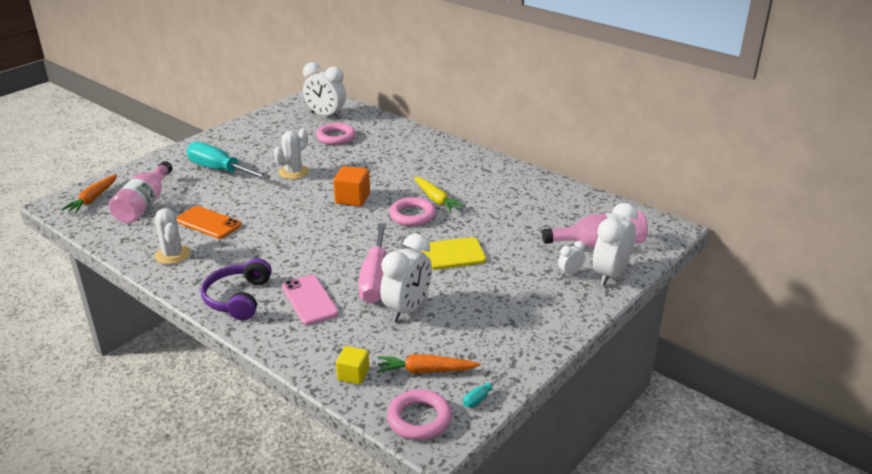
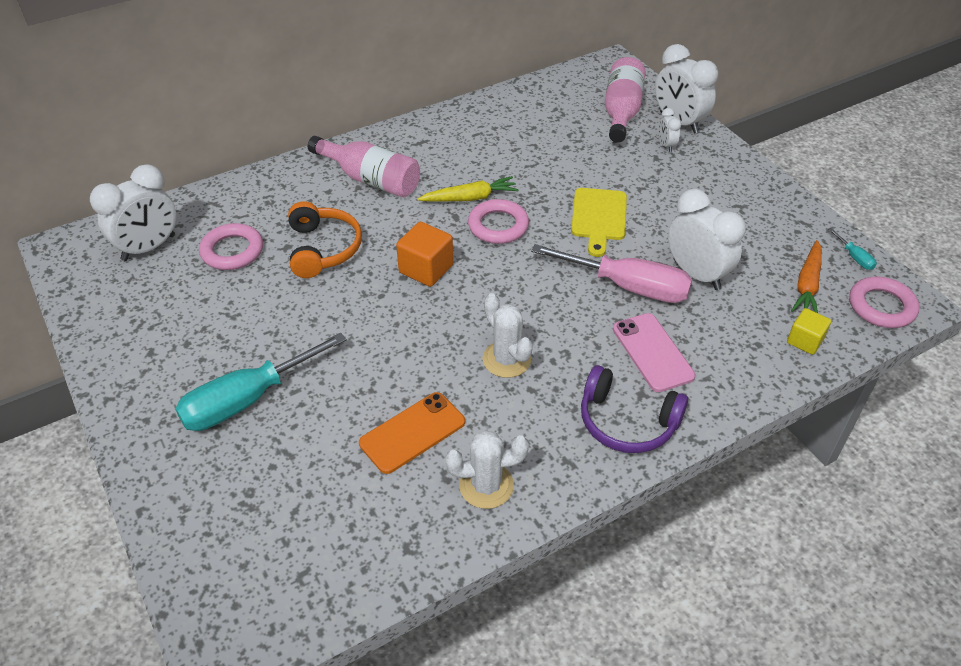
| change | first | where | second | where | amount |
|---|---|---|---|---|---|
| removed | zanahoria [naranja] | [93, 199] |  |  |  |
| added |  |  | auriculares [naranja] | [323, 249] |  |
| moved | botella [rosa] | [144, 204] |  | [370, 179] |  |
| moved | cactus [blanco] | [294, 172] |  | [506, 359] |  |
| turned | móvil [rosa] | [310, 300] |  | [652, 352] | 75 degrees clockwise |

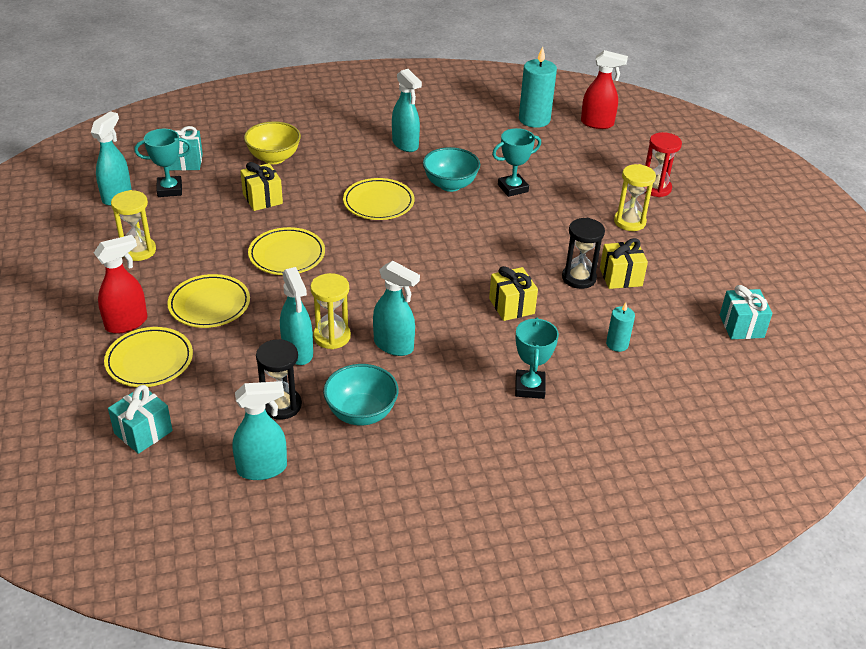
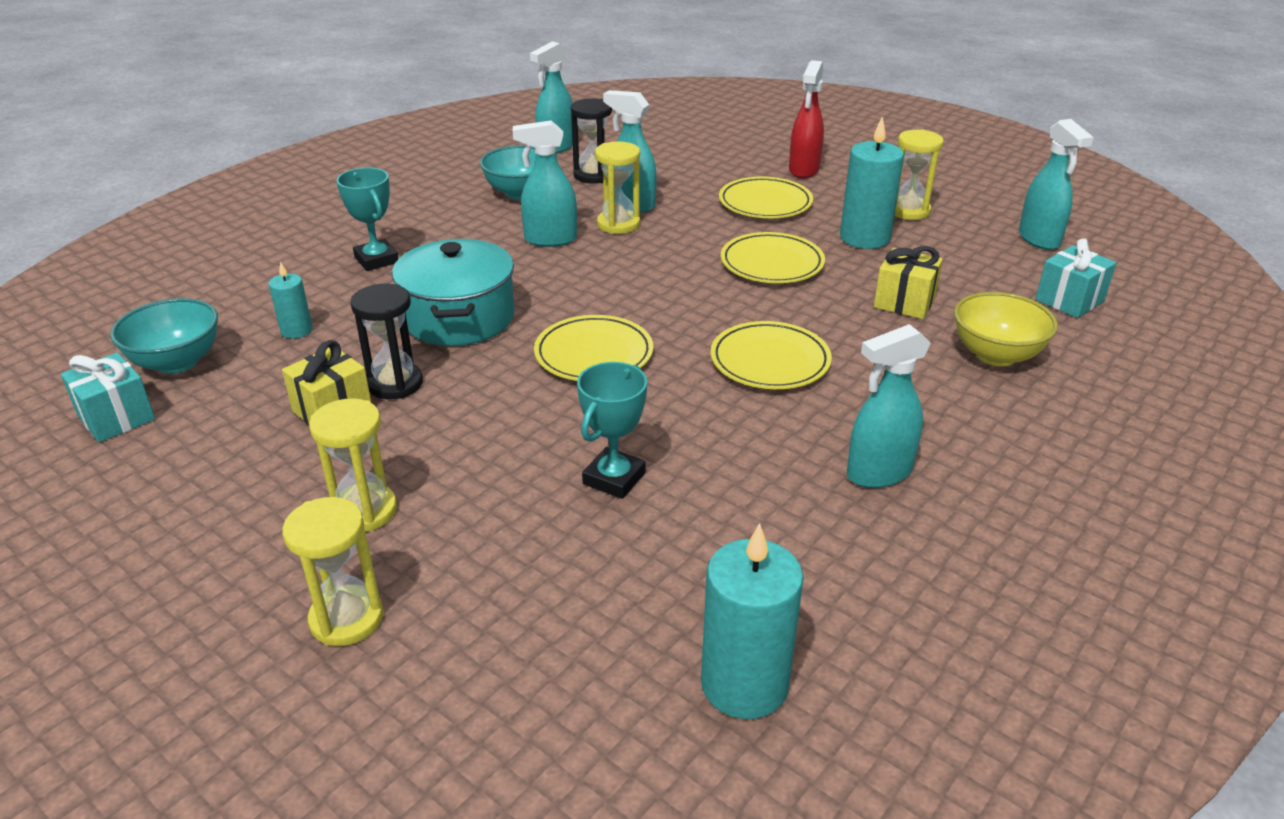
| change | first | where | second | where | amount |
|---|---|---|---|---|---|
| removed | regalo [turquesa] | [143, 432] |  |  |  |
| removed | trofeo [turquesa] | [169, 190] |  |  |  |
| removed | pulverizador [rojo] | [597, 123] |  |  |  |
| added |  |  | vela [turquesa] | [864, 238] |  |
| moved | plato [amarillo] | [149, 361] |  | [594, 354] |  |
| moved | cuenco [turquesa] | [450, 185] |  | [177, 362] |  |
| replaced | regalo [amarillo] | [511, 306] | olla [turquesa] | [459, 318] |  |
| recoloured | reloj de arena [rojo] | [656, 188] | reloj de arena [amarillo] | [346, 619] |  |
| turned | pulverizador [turquesa] | [405, 144] |  | [878, 473] | 45 degrees counterclockwise |

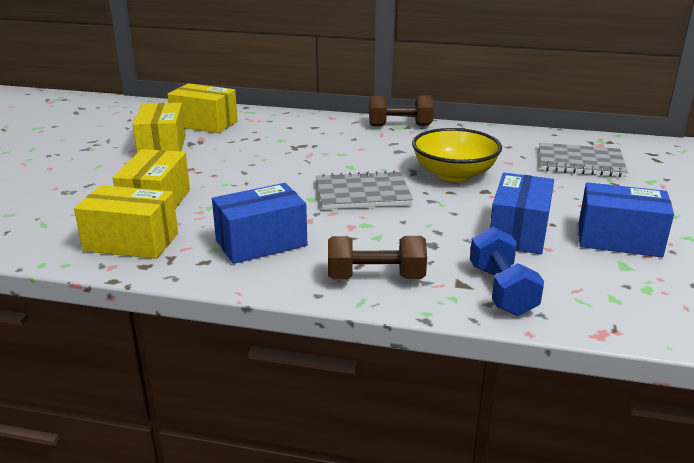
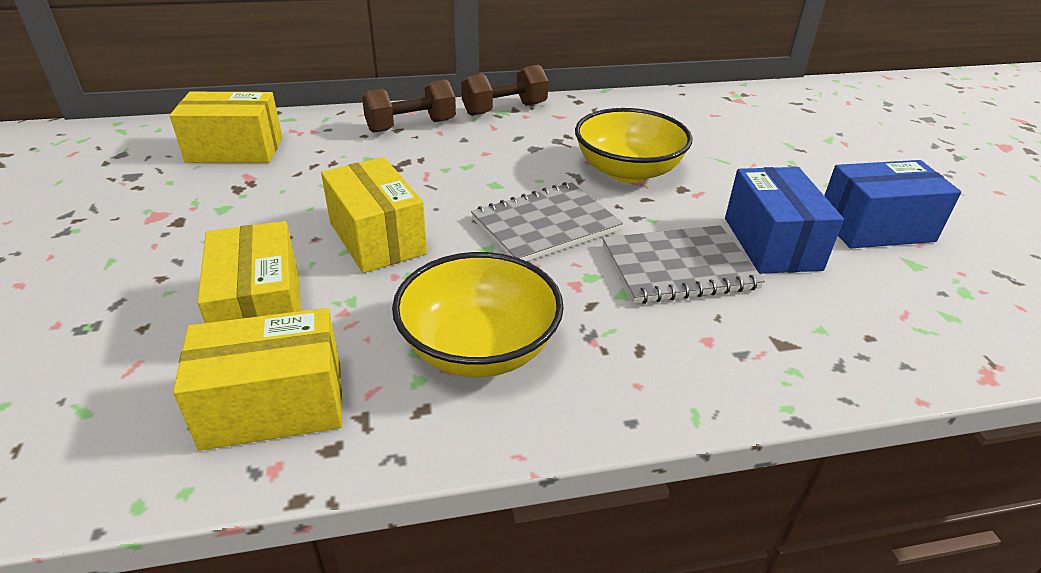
| change | first | where | second | where | amount |
|---|---|---|---|---|---|
| removed | mancuerna [azul] | [502, 290] |  |  |  |
| moved | caja [amarillo] | [162, 147] |  | [377, 238] |  |
| moved | mancuerna [marrón] | [375, 278] |  | [411, 126] |  |
| moved | cuaderno [gris] | [580, 162] |  | [679, 267] |  |
| replaced | caja [azul] | [261, 243] | cuenco [amarillo] | [479, 348] |  |

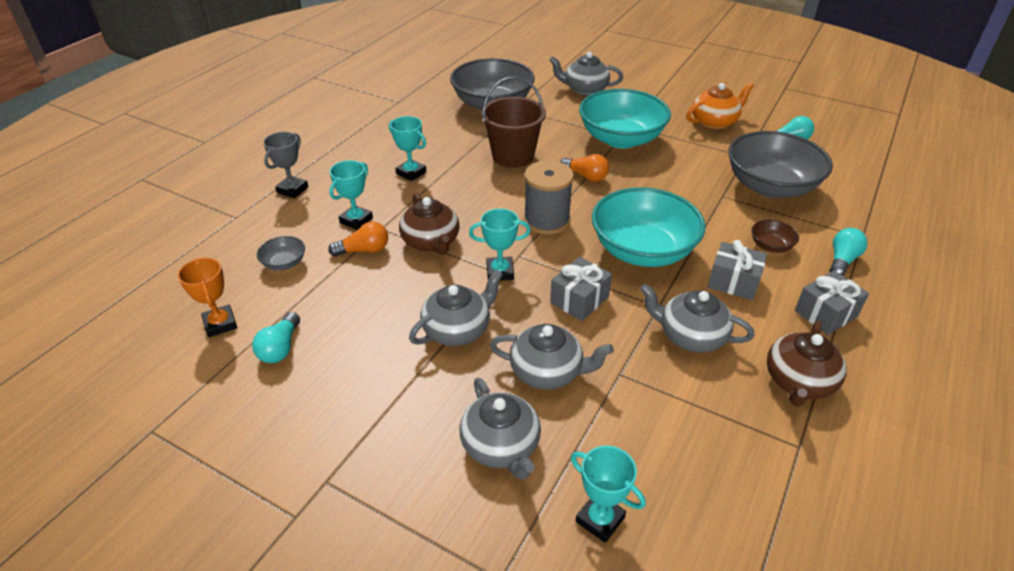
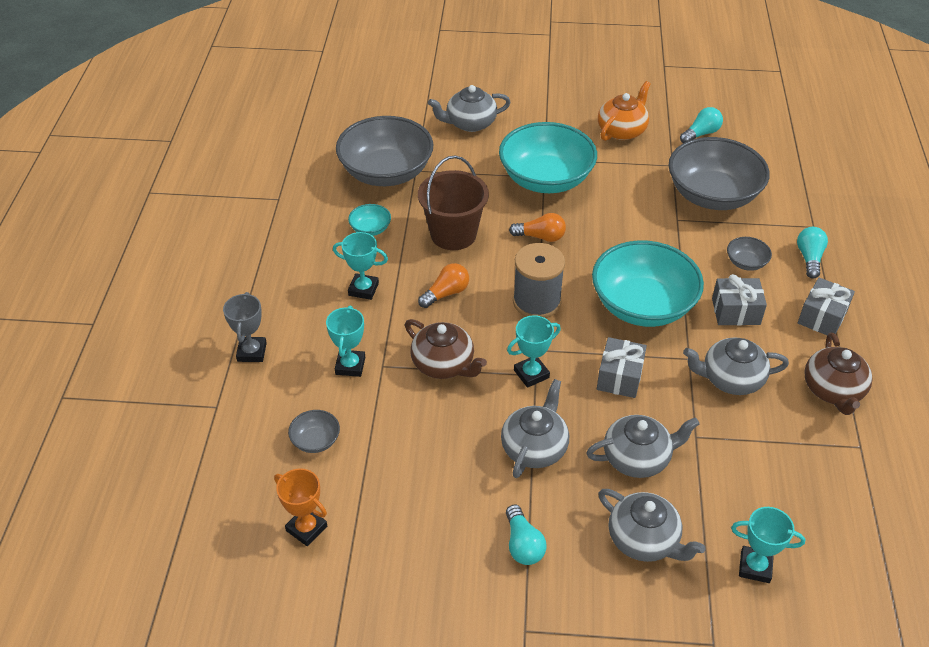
| change | first | where | second | where | amount |
|---|---|---|---|---|---|
| added |  |  | cuenco [turquesa] | [370, 229] |  |
| moved | bombilla [turquesa] | [280, 348] |  | [523, 544] |  |
| moved | bombilla [naranja] | [364, 250] |  | [446, 293] |  |
| recoloured | cuenco [marrón] | [770, 246] | cuenco [gris] | [746, 263] |  |

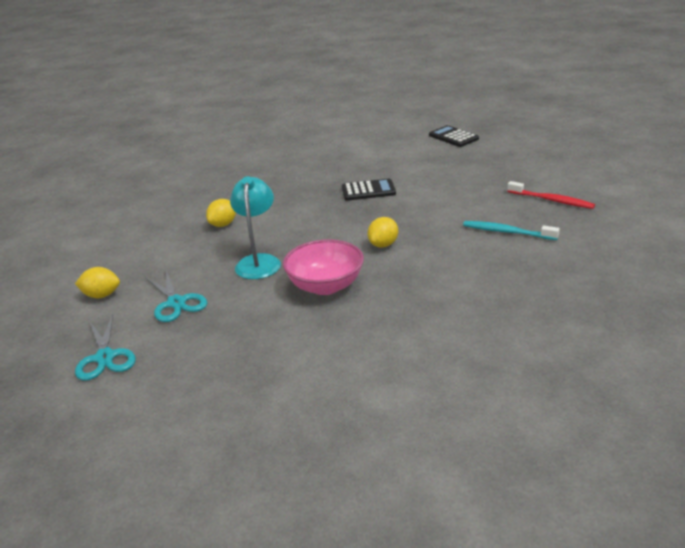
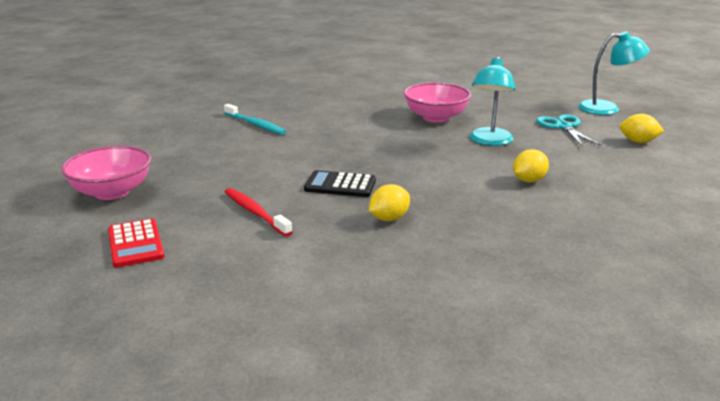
| change | first | where | second | where | amount |
|---|---|---|---|---|---|
| added |  |  | cuenco [rosa] | [112, 192] |  |
| moved | limón [amarillo] | [383, 245] |  | [389, 218] |  |
| moved | cepillo de dientes [rojo] | [552, 200] |  | [255, 212] |  |
| replaced | tijeras [turquesa] | [105, 357] | lámpara [turquesa] | [607, 108] |  |
| recoloured | calculadora [negro] | [453, 137] | calculadora [rojo] | [135, 244] |  |

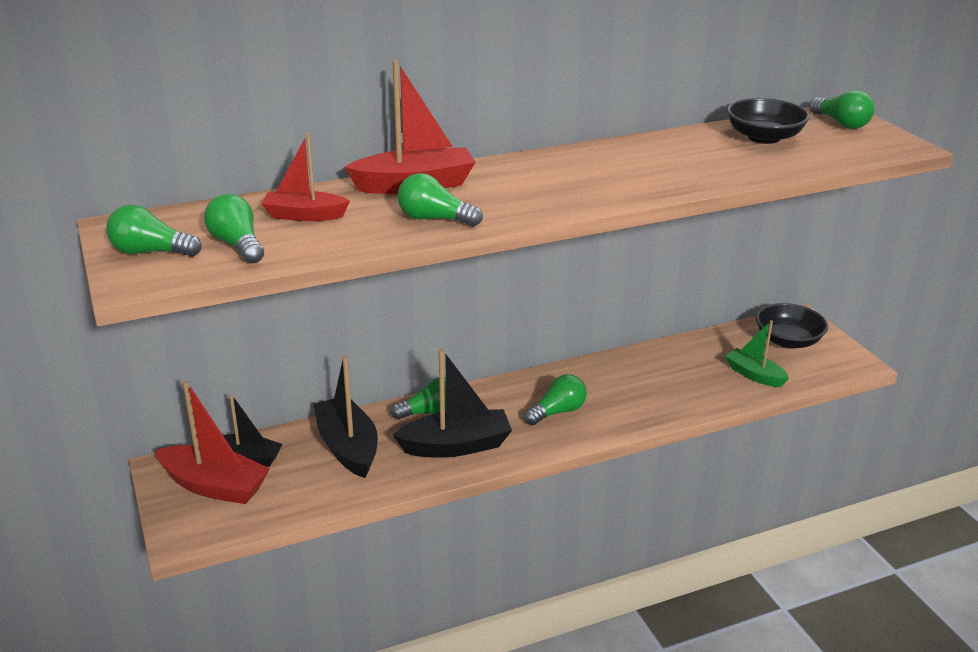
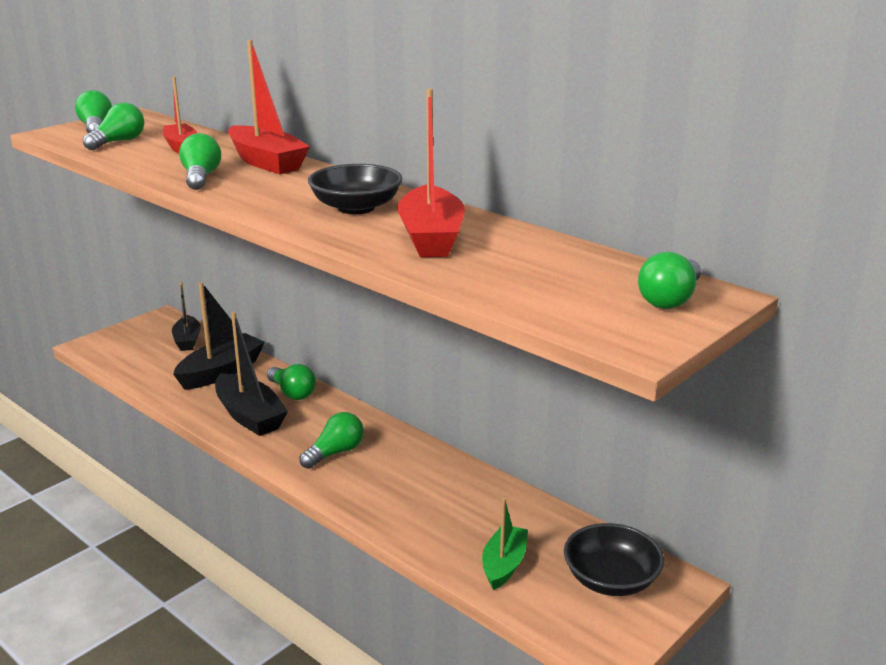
| change | first | where | second | where | amount |
|---|---|---|---|---|---|
| moved | barco [rojo] | [214, 486] |  | [431, 237] |  |
| moved | cuenco [negro] | [764, 137] |  | [356, 208] |  |
| turned | bombilla [verde] | [557, 412] |  | [335, 453] | 75 degrees counterclockwise |

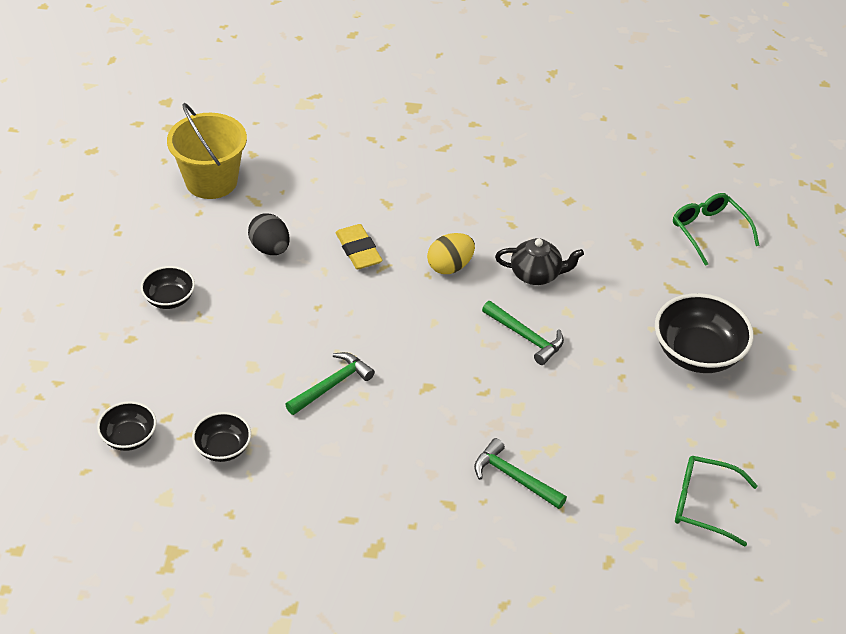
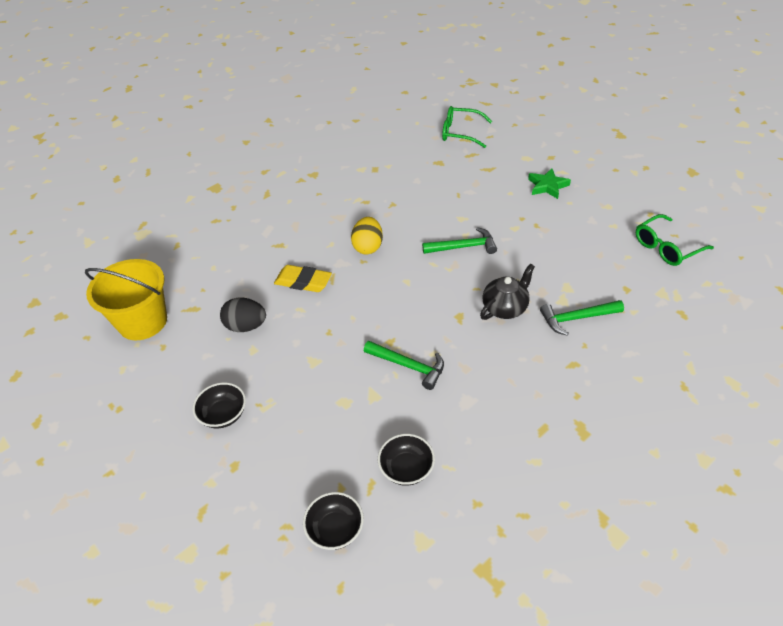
| change | first | where | second | where | amount |
|---|---|---|---|---|---|
| moved | tetera [negro] | [536, 274] |  | [505, 308] |  |
| replaced | cuenco [negro] | [698, 353] | estrella [verde] | [547, 186] |  |
| turned | martillo [verde] | [331, 385] |  | [408, 366] | 120 degrees clockwise |

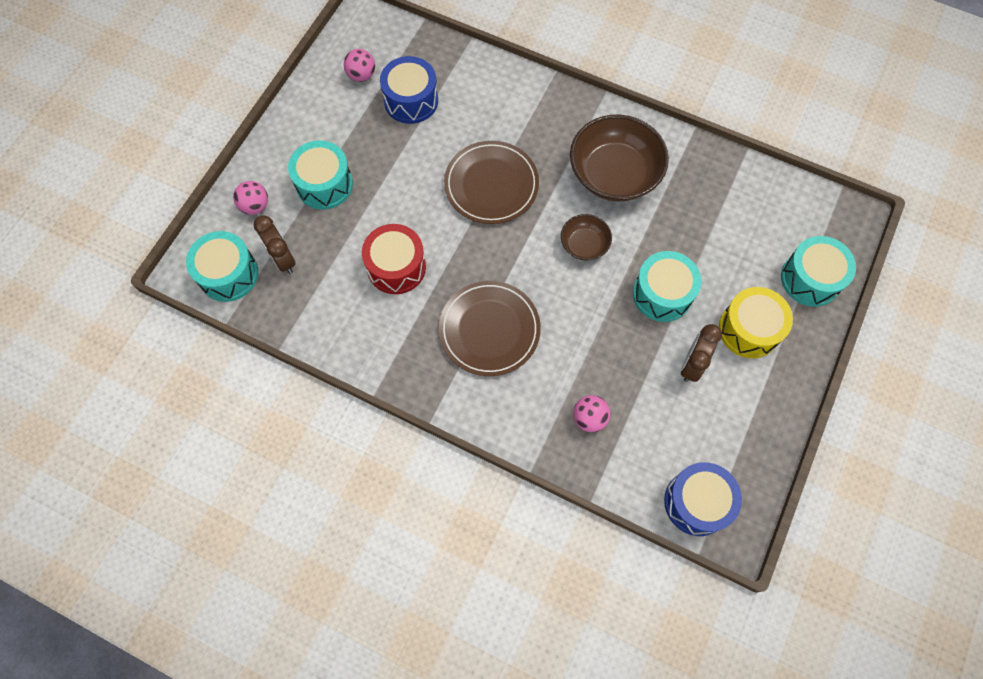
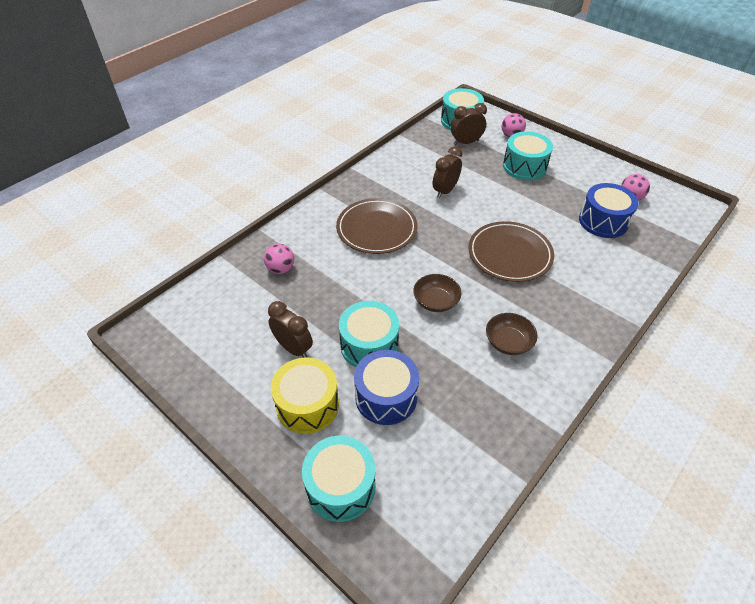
| change | first | where | second | where | amount |
|---|---|---|---|---|---|
| moved | tambor [azul] | [697, 502] |  | [386, 397] |  |
| replaced | tambor [rojo] | [396, 267] | despertador [marrón] | [445, 191] |  |
| resized | cuenco [marrón] | [614, 174] |  | [508, 342] | x0.51 |

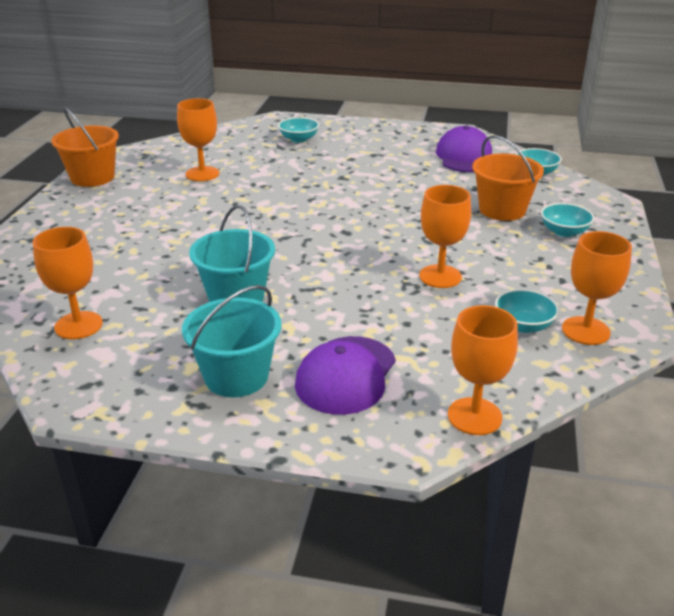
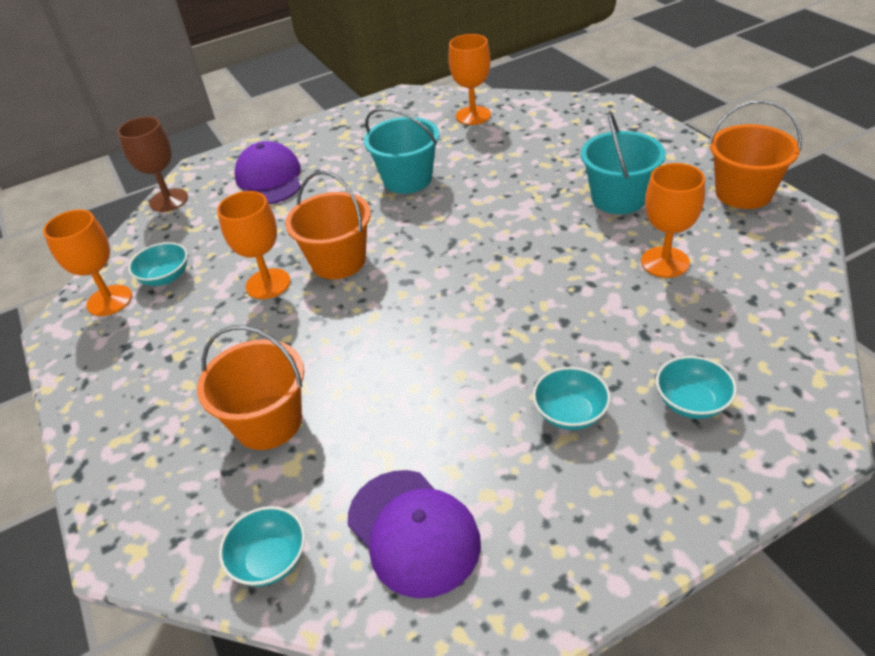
| change | first | where | second | where | amount |
|---|---|---|---|---|---|
| added |  |  | balde [naranja] | [338, 261] |  |
| moved | balde [turquesa] | [236, 376] |  | [618, 198] |  |
| moved | cuenco [turquesa] | [564, 232] |  | [570, 413] |  |
| recoloured | copa [naranja] | [474, 416] | copa [marrón] | [168, 200] |  |

